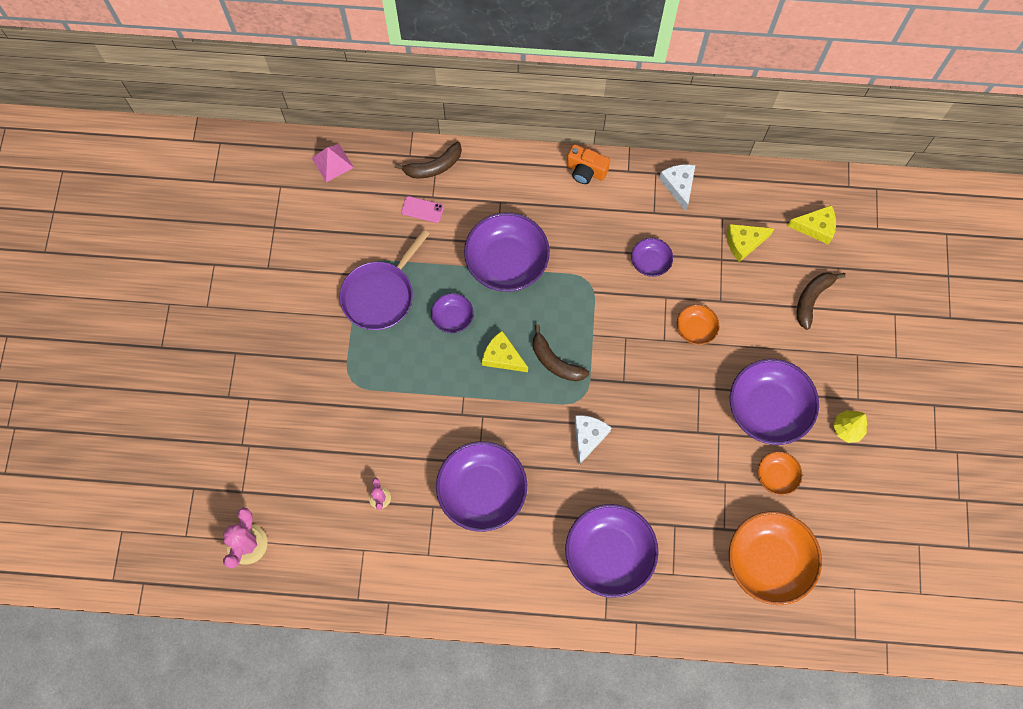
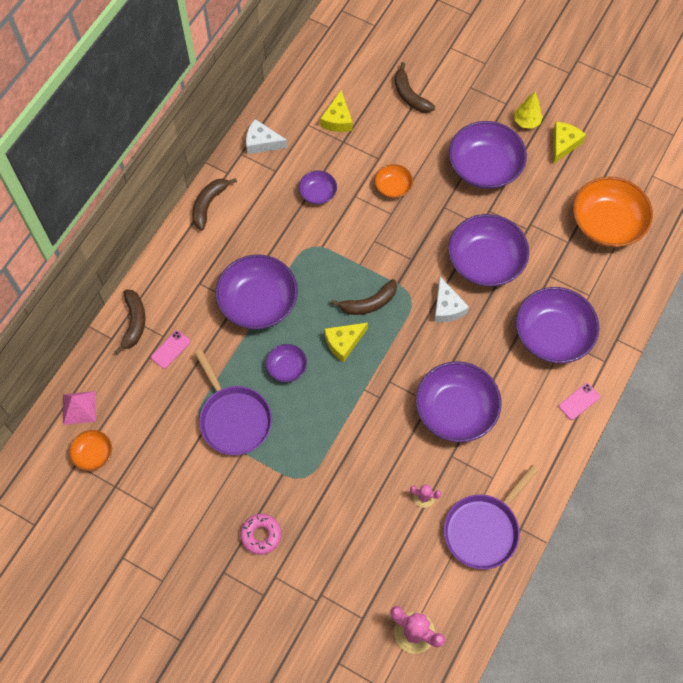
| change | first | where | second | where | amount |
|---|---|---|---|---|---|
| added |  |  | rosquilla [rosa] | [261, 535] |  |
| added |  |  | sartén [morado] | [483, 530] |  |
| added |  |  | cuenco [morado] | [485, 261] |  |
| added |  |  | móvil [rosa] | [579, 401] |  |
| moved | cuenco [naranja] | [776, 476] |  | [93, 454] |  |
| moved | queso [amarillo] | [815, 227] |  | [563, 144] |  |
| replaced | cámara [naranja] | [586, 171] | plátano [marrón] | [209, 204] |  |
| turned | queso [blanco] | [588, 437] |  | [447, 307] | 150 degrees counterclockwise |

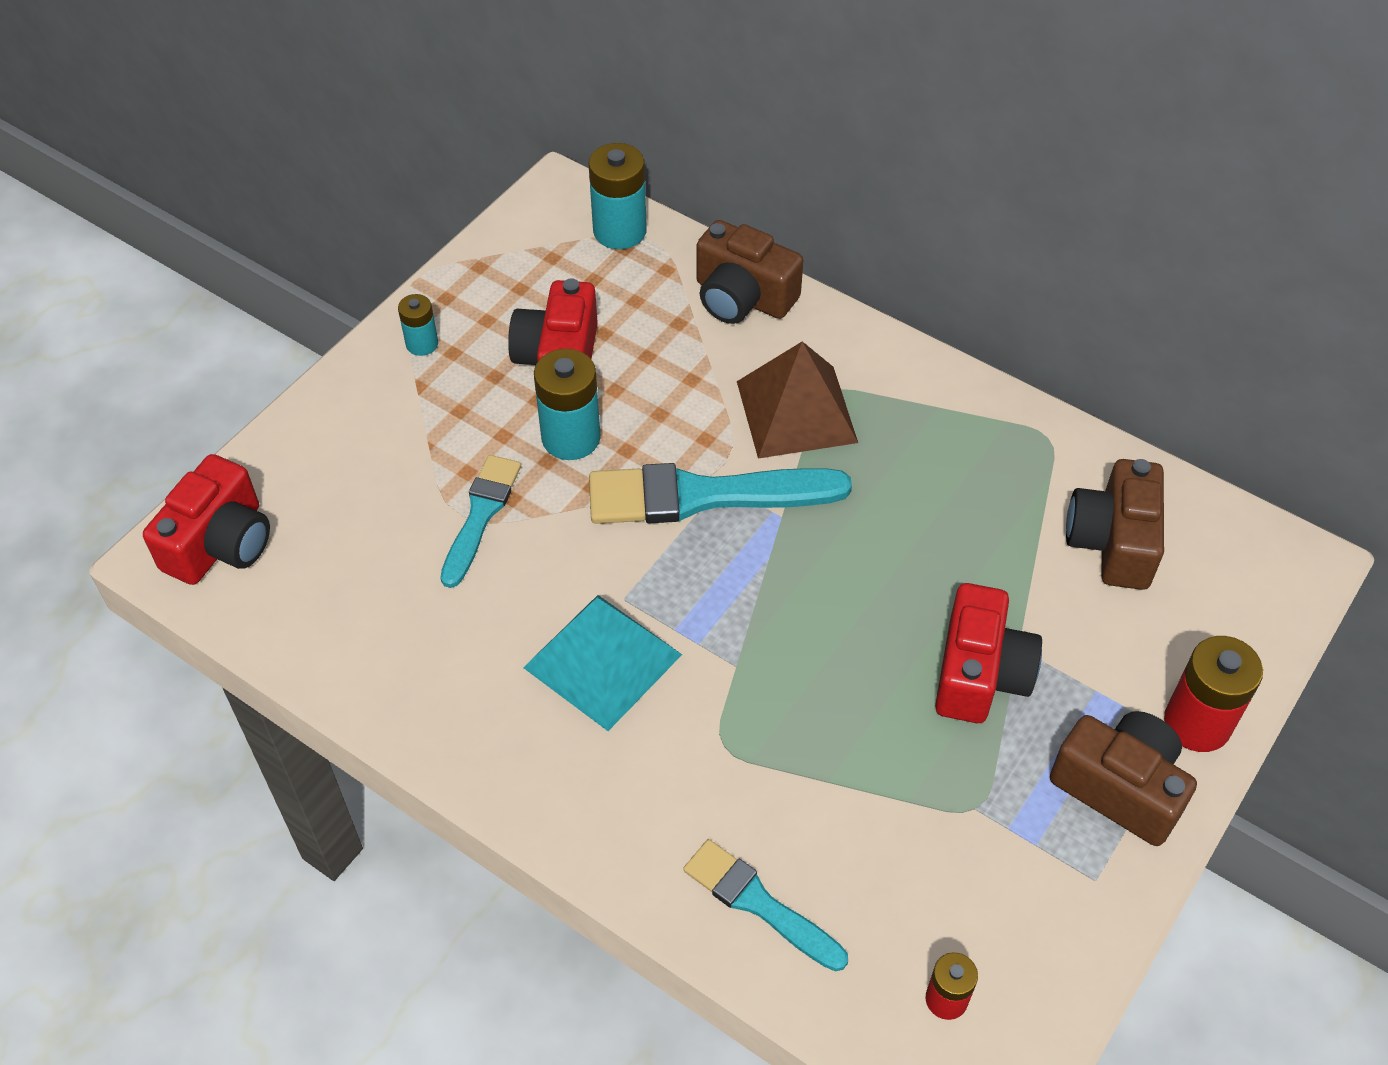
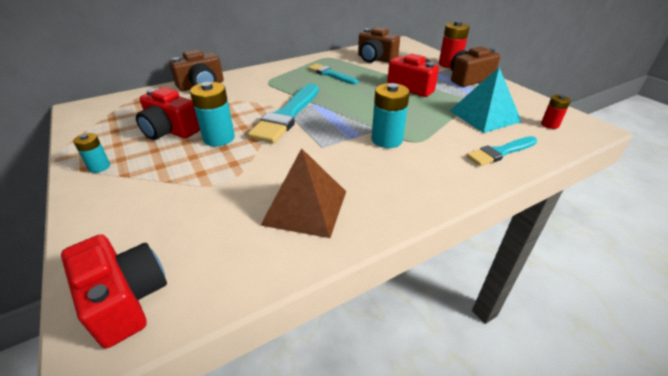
| change | first | where | second | where | amount |
|---|---|---|---|---|---|
| moved | pincel [turquesa] | [480, 515] |  | [331, 74] |  |
| moved | pirámide [turquesa] | [603, 661] |  | [484, 116] |  |
| moved | pila [turquesa] | [619, 231] |  | [387, 140] |  |
| moved | pirámide [marrón] | [796, 411] |  | [305, 207] |  |

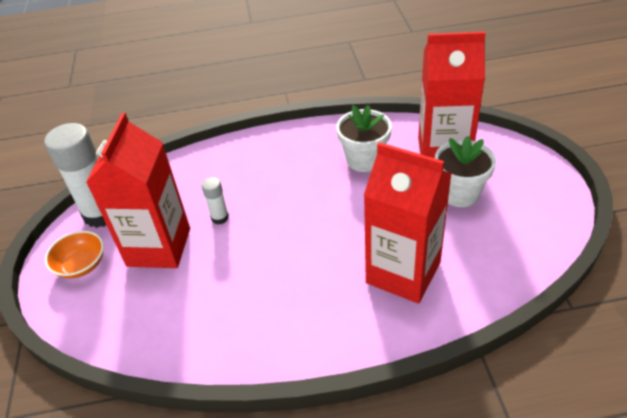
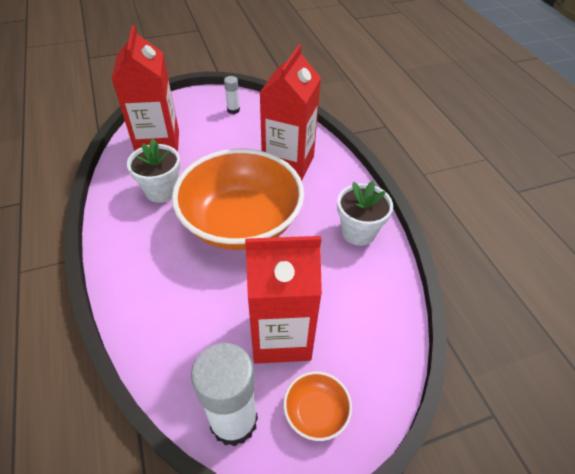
| change | first | where | second | where | amount |
|---|---|---|---|---|---|
| added |  |  | cuenco [naranja] | [241, 222] |  |
| moved | barra de pegamento [blanco] | [220, 217] |  | [233, 110] |  |
| moved | maceta [blanco] | [460, 193] |  | [358, 232] |  |

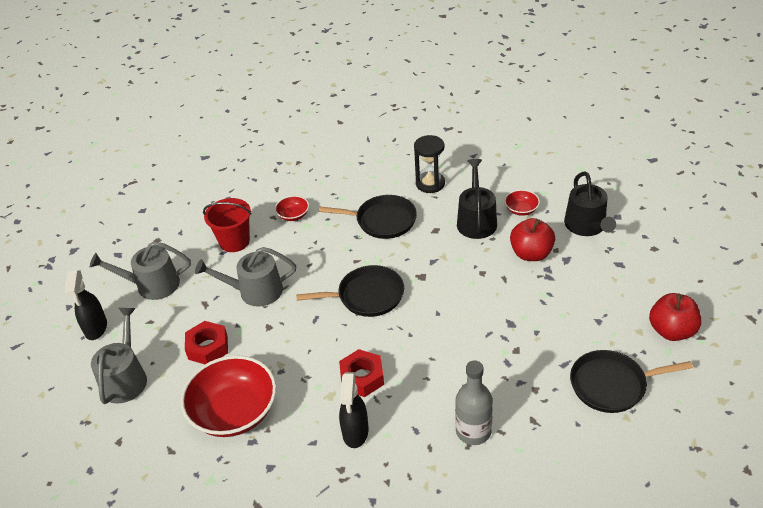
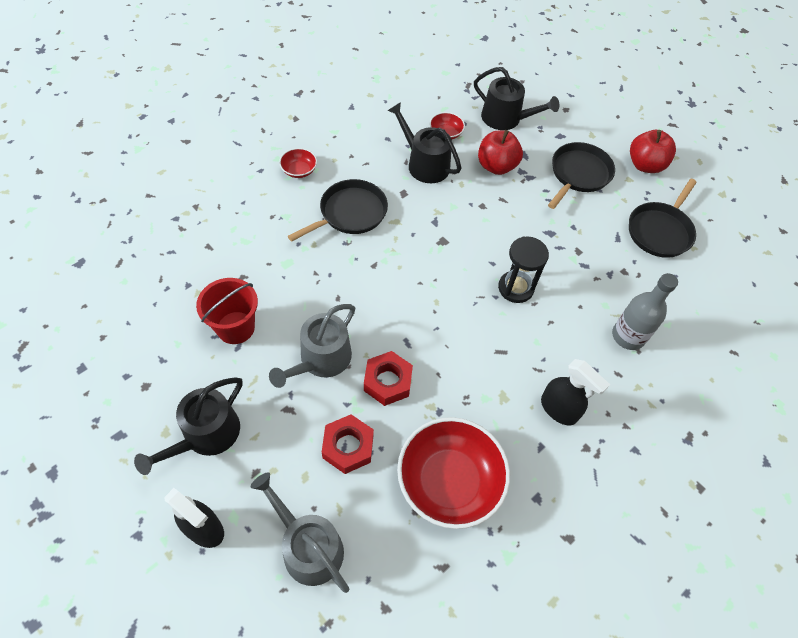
| change | first | where | second | where | amount |
|---|---|---|---|---|---|
| moved | cuenco [rojo] | [293, 215] |  | [299, 170] |  |
| moved | sartén [negro] | [367, 296] |  | [578, 174] |  |
| moved | tuerca [rojo] | [362, 377] |  | [387, 381] |  |
| moved | reloj de arena [negro] | [430, 184] |  | [515, 288] |  |
| recoloured | regadera [gris] | [152, 285] | regadera [negro] | [206, 435] |  |

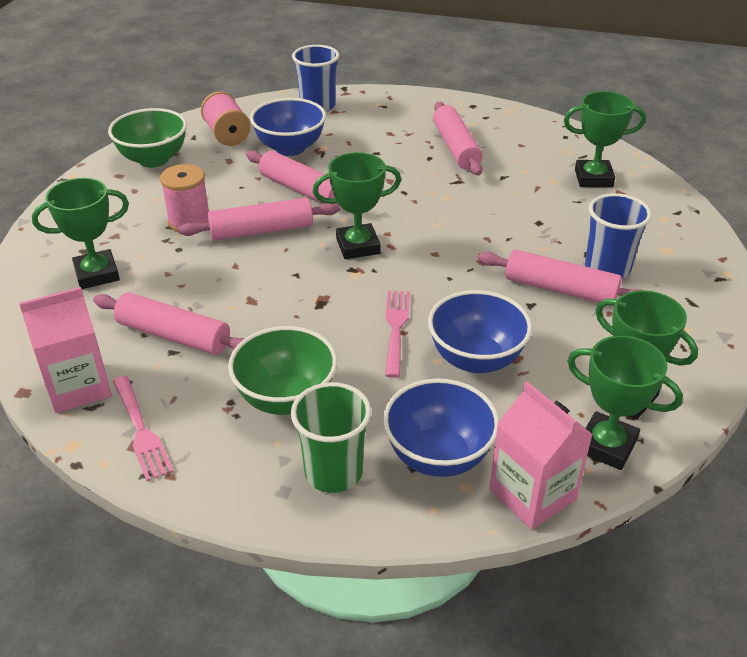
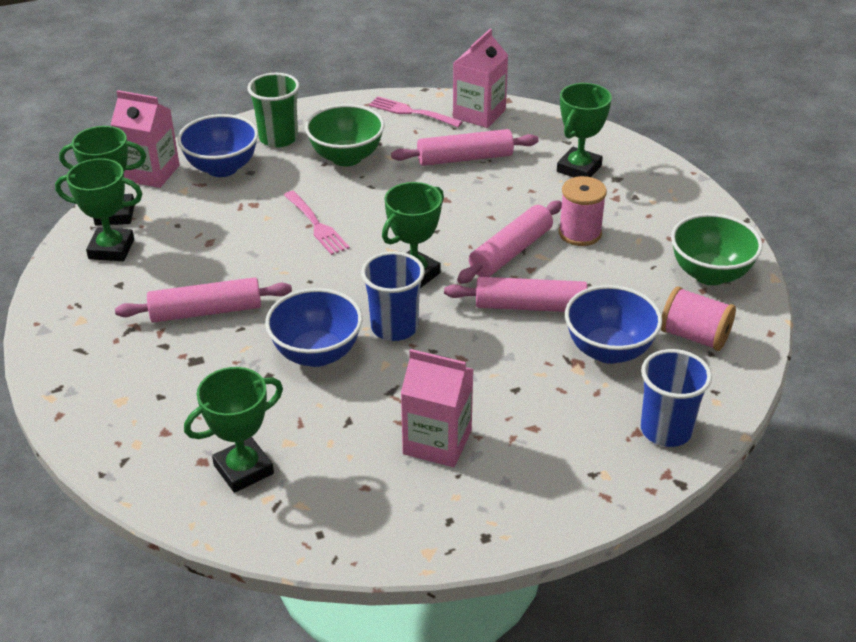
| change | first | where | second | where | amount |
|---|---|---|---|---|---|
| moved | cuenco [azul] | [476, 359] |  | [316, 354] |  |
| moved | vaso [azul] | [607, 269] |  | [394, 327] |  |
| replaced | rodillo [rosa] | [456, 147] | cartón de leche [rosa] | [437, 442] |  |

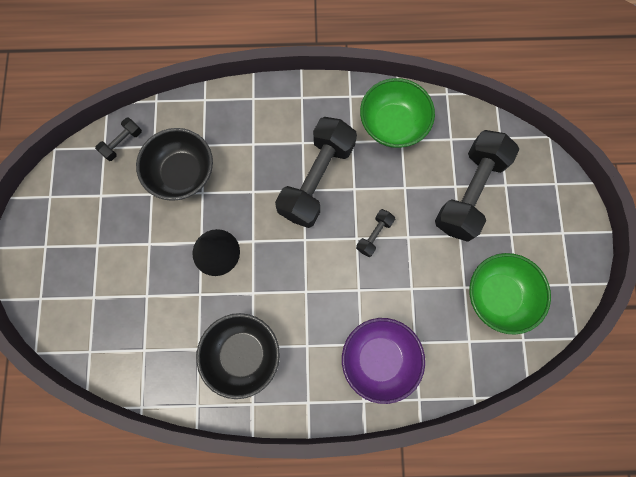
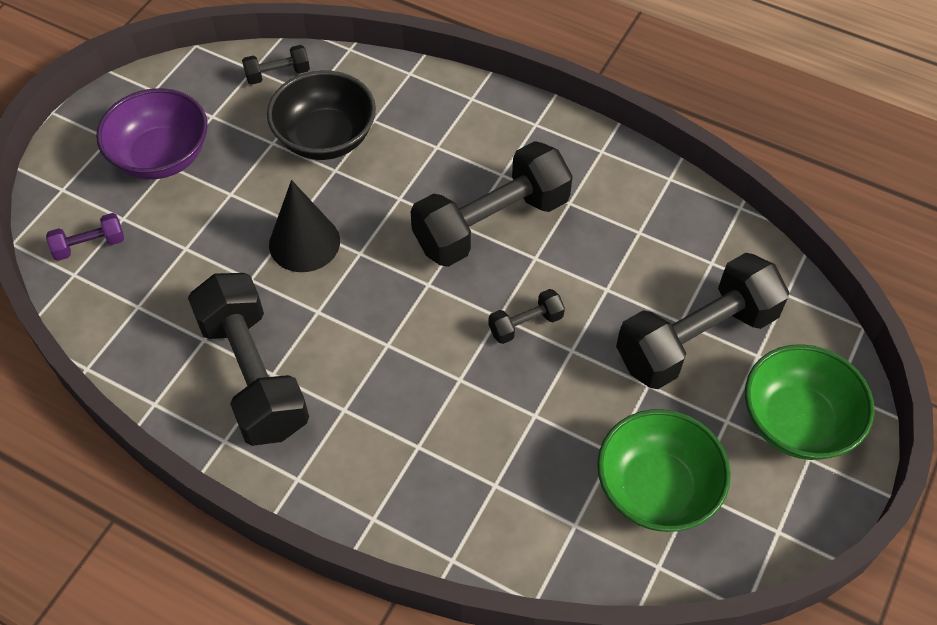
| change | first | where | second | where | amount |
|---|---|---|---|---|---|
| added |  |  | mancuerna [morado] | [89, 245] |  |
| moved | cuenco [morado] | [379, 358] |  | [161, 156] |  |
| moved | cuenco [verde] | [393, 124] |  | [797, 421] |  |
| replaced | cuenco [negro] | [242, 354] | mancuerna [negro] | [254, 375] |  |

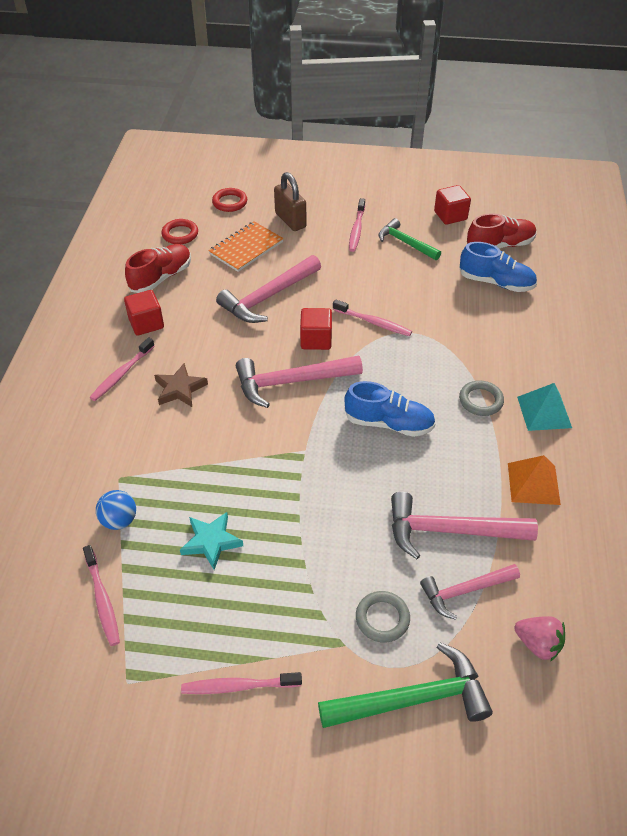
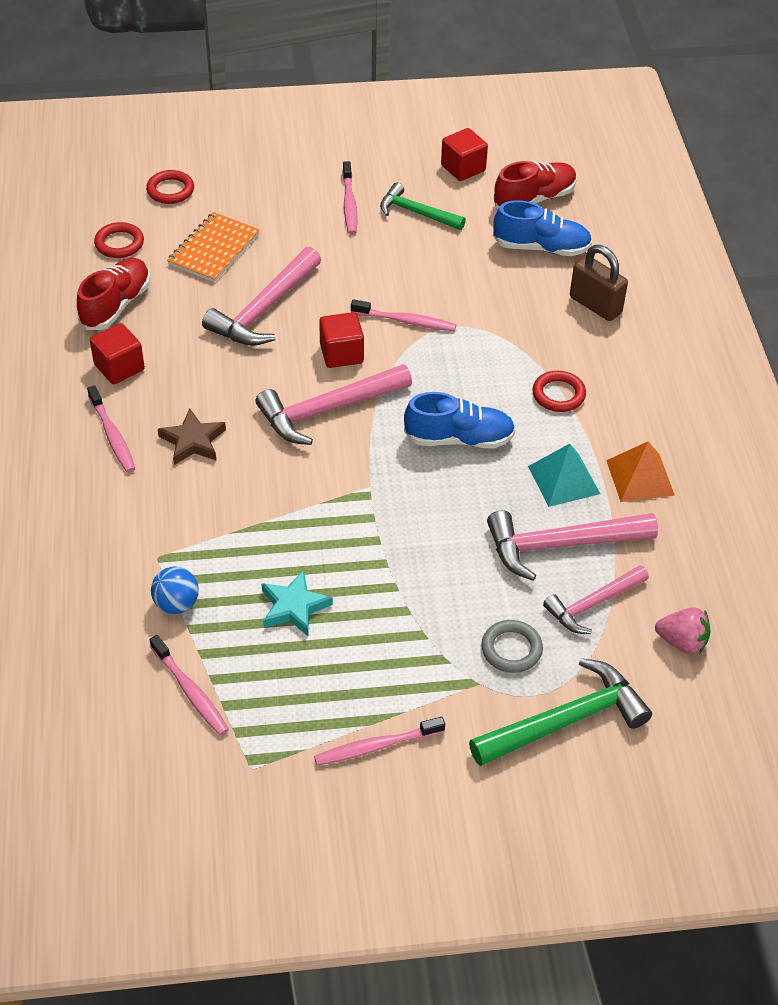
| change | first | where | second | where | amount |
|---|---|---|---|---|---|
| moved | candado [marrón] | [290, 220] |  | [595, 305] |  |
| moved | pirámide [turquesa] | [544, 412] |  | [564, 480] |  |
| recoloured | anillo [gris] | [480, 400] | anillo [rojo] | [558, 394] |  |
| turned | cepillo de dientes [rosa] | [122, 374] |  | [112, 435] | 45 degrees counterclockwise |

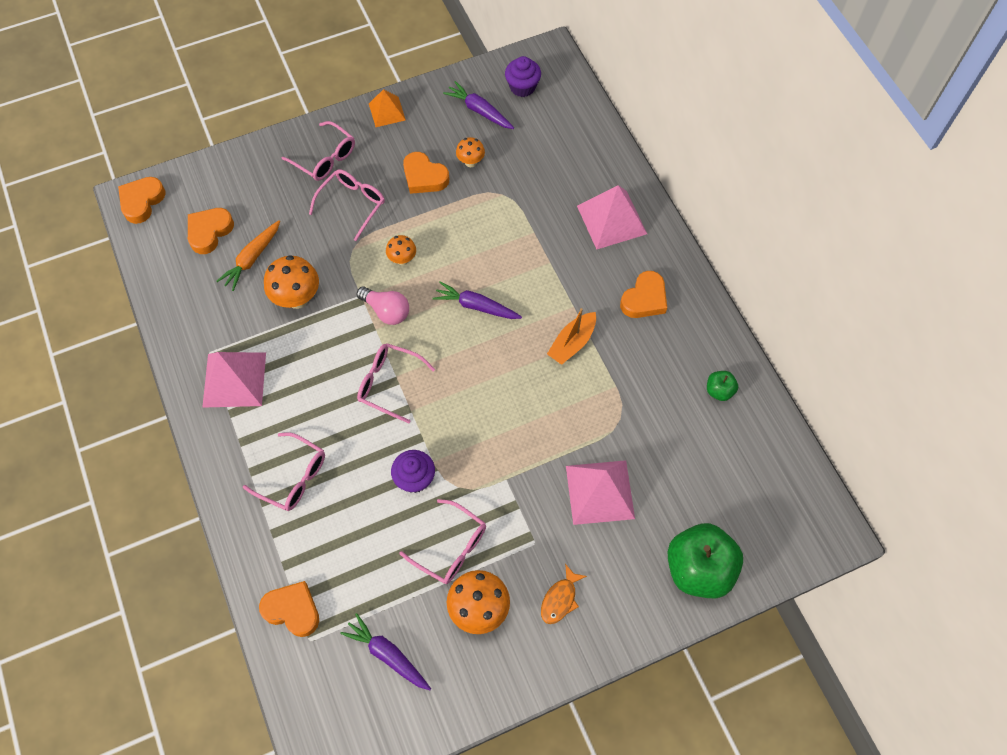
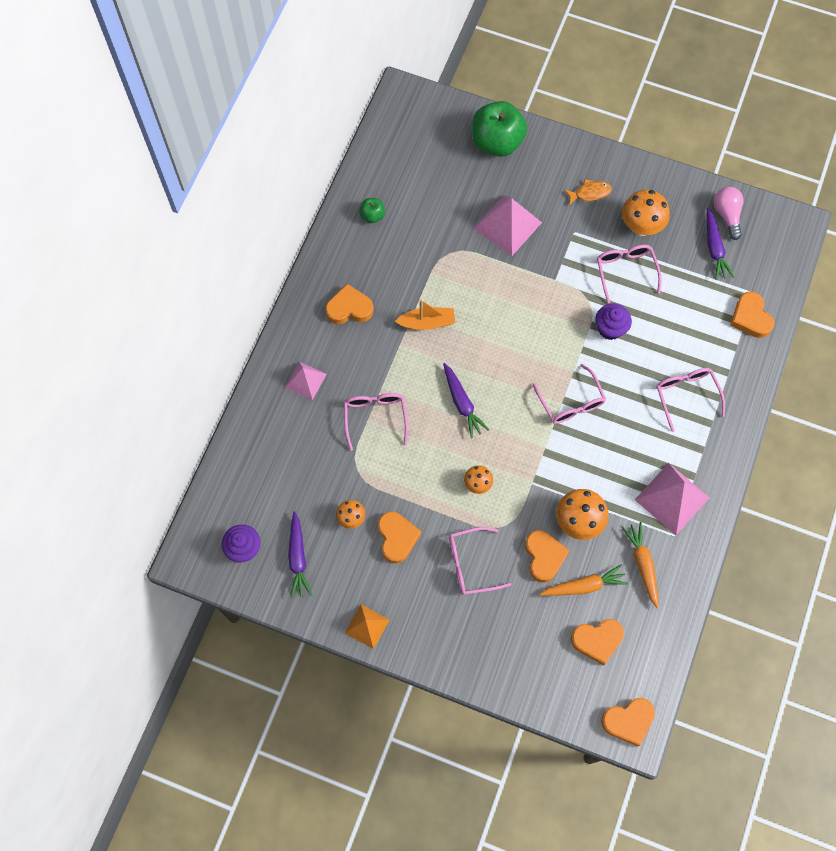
| change | first | where | second | where | amount |
|---|---|---|---|---|---|
| added |  |  | corazón [naranja] | [544, 556] |  |
| added |  |  | zanahoria [naranja] | [642, 565] |  |
| moved | gafas [rosa] | [325, 158] |  | [375, 417] |  |
| moved | bombilla [rosa] | [386, 311] |  | [727, 215] |  |
| resized | pirámide [rosa] | [611, 219] |  | [306, 380] | x0.60 |

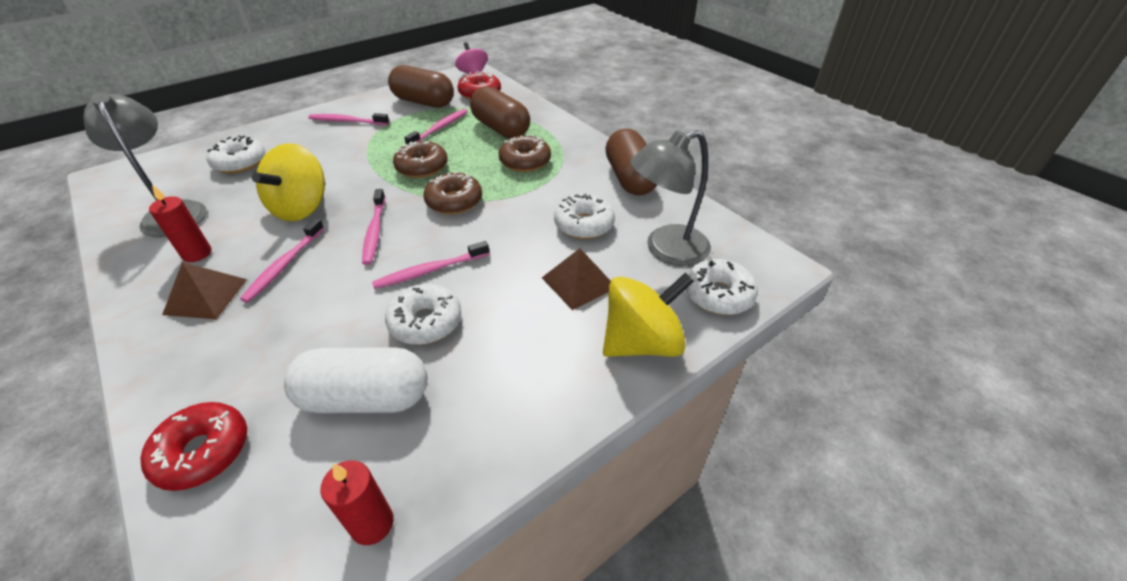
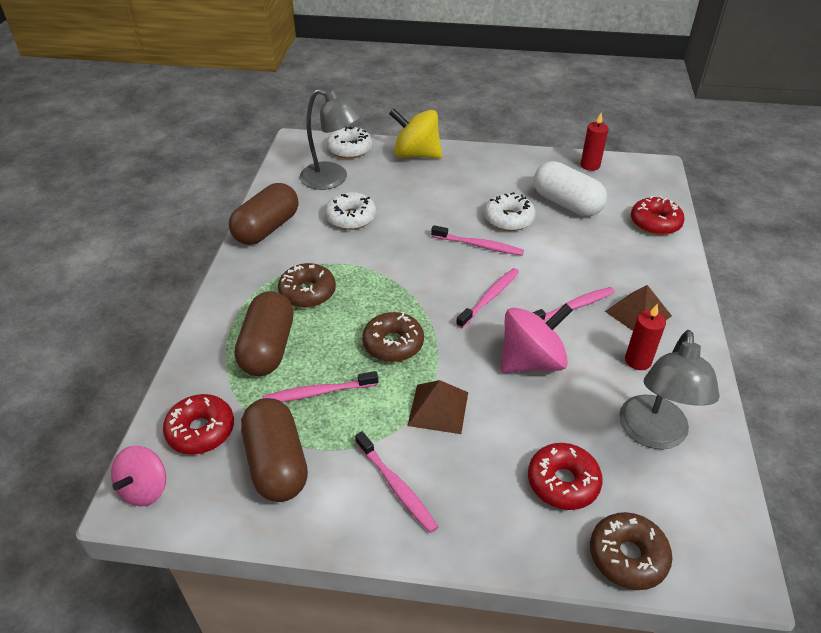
| change | first | where | second | where | amount |
|---|---|---|---|---|---|
| moved | rosquilla [marrón] | [454, 201] |  | [627, 556] |  |
| moved | pirámide [marrón] | [578, 282] |  | [438, 408] |  |
| recoloured | rosquilla [blanco] | [240, 163] | rosquilla [rojo] | [563, 482] |  |
| recoloured | peonza [amarillo] | [301, 207] | peonza [rosa] | [531, 361] |  |

